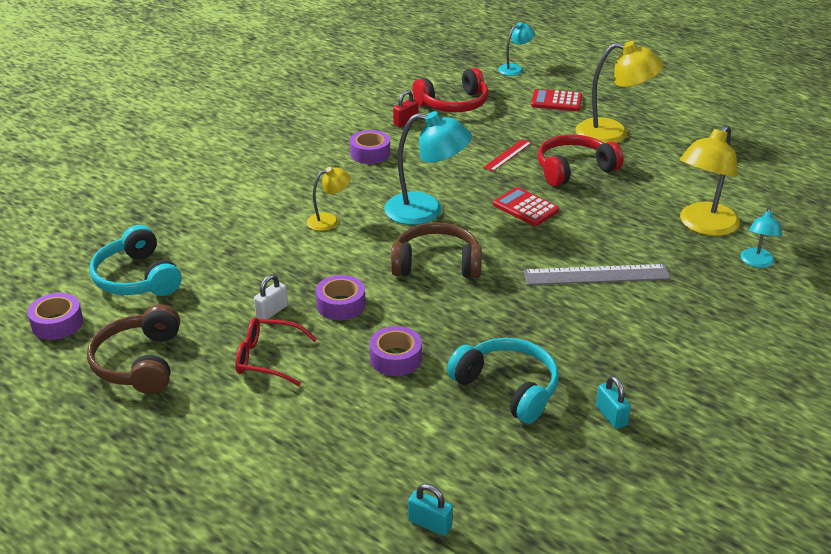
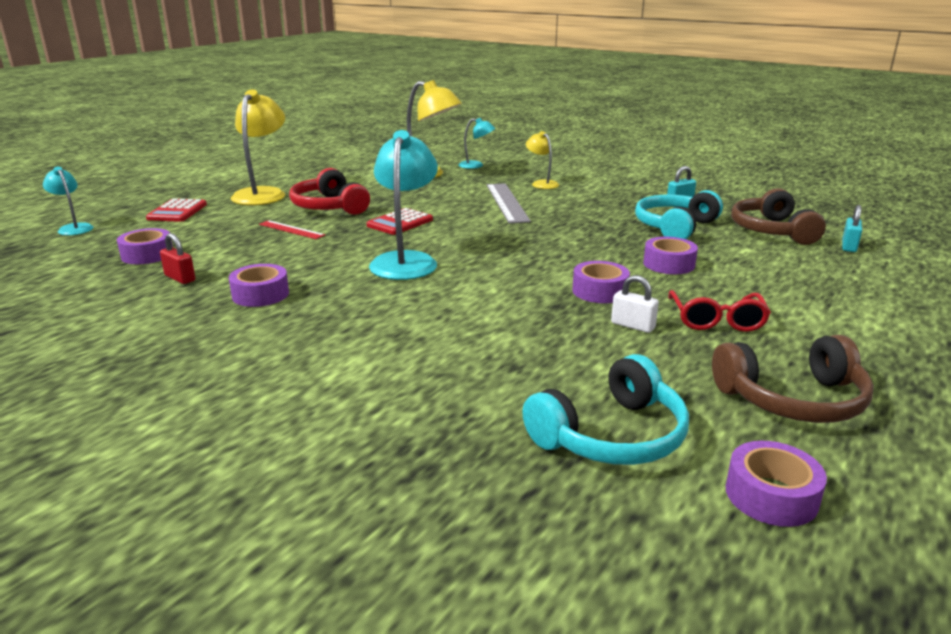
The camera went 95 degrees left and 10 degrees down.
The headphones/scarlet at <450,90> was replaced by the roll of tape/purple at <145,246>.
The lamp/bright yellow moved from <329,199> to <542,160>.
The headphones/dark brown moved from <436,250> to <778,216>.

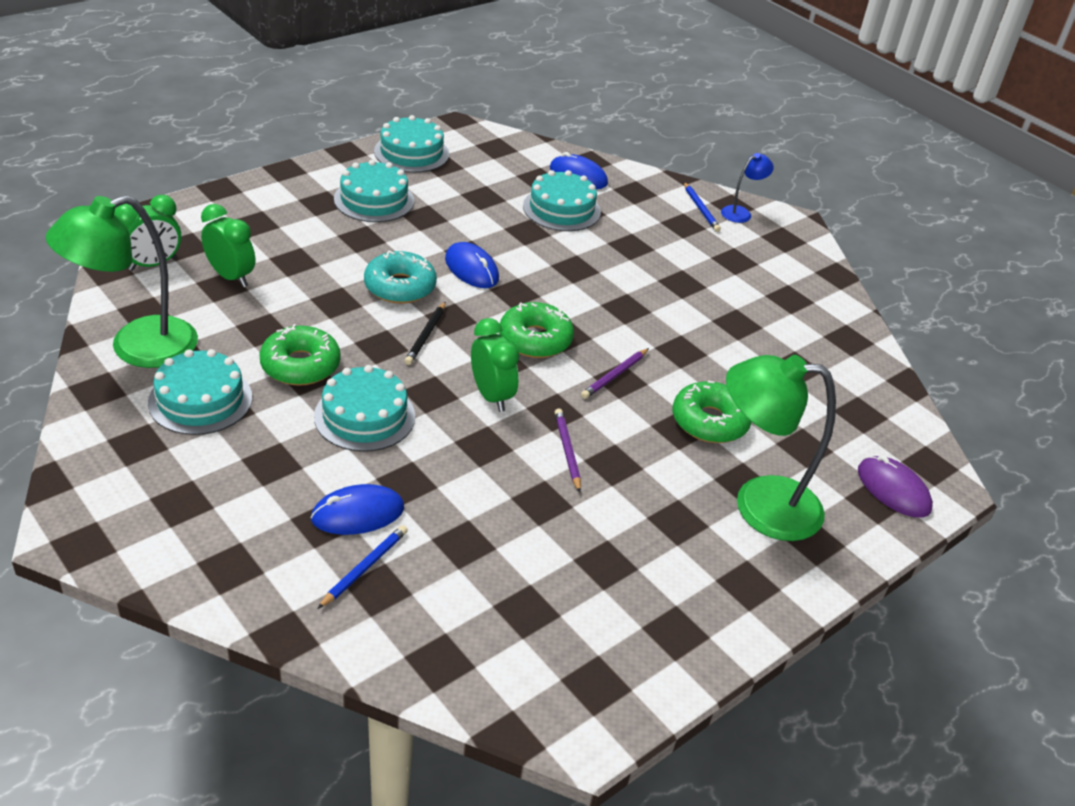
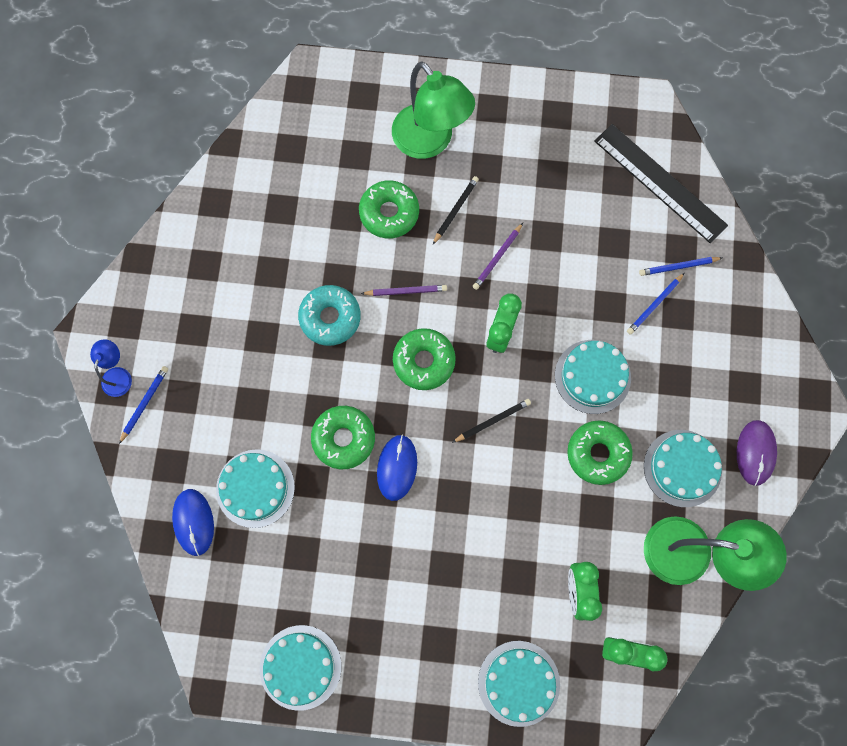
The camera went 130 degrees left and 35 degrees up.
The lamp/blue at <747,188> turned 90 degrees clockwise.
The donut/aqua moved from <400,277> to <329,315>.
The donut/leaf-green at <343,437> appeared.
The wooden pencil/ebony at <456,210> appeared.
The gateau/aqua moved from <374,191> to <519,684>.
The straightedge/ebony at <661,183> appeared.
The mouse/blue at <357,509> was replaced by the wooden pencil/blue at <655,304>.
The mouse/purple moved from <895,486> to <757,453>.

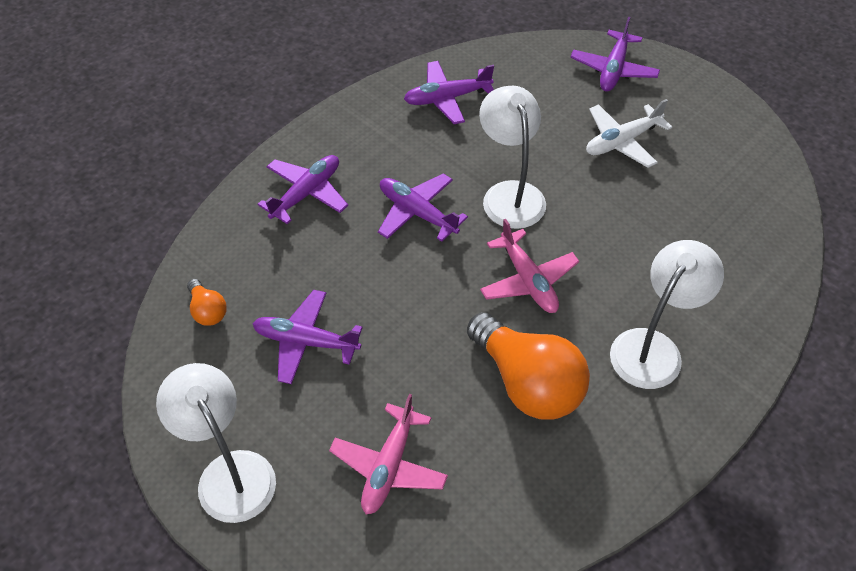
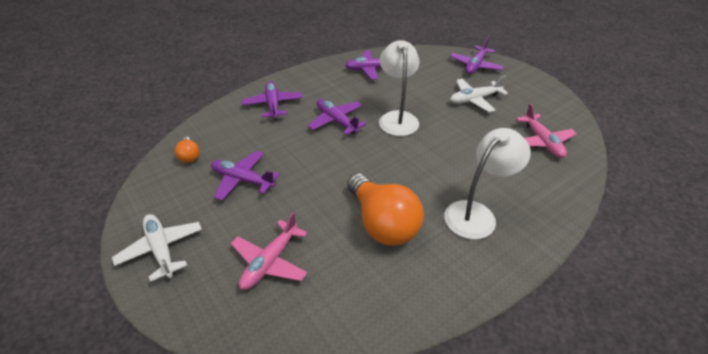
The camera went 10 degrees right and 10 degrees down.
The lamp/pure white at <216,443> was replaced by the aeroplane/pure white at <157,248>.
The aeroplane/purple at <303,189> turned 60 degrees counterclockwise.
The aeroplane/pink moved from <529,266> to <546,130>.

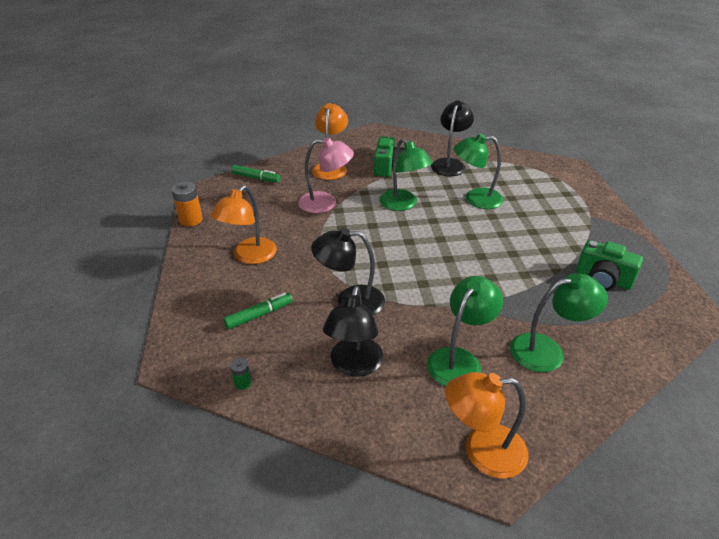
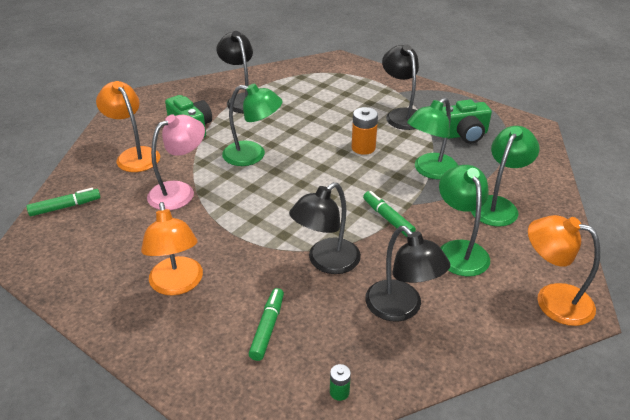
The camera went 45 degrees left and 0 degrees up.
The AA battery/bright orange moved from <187,204> to <365,131>.
The marker/leaf-green at <389,214> appeared.
The lamp/ebony at <400,87> appeared.
The lamp/leaf-green moved from <479,171> to <432,139>.
The lamp/bright orange at <487,425> turned 75 degrees clockwise.

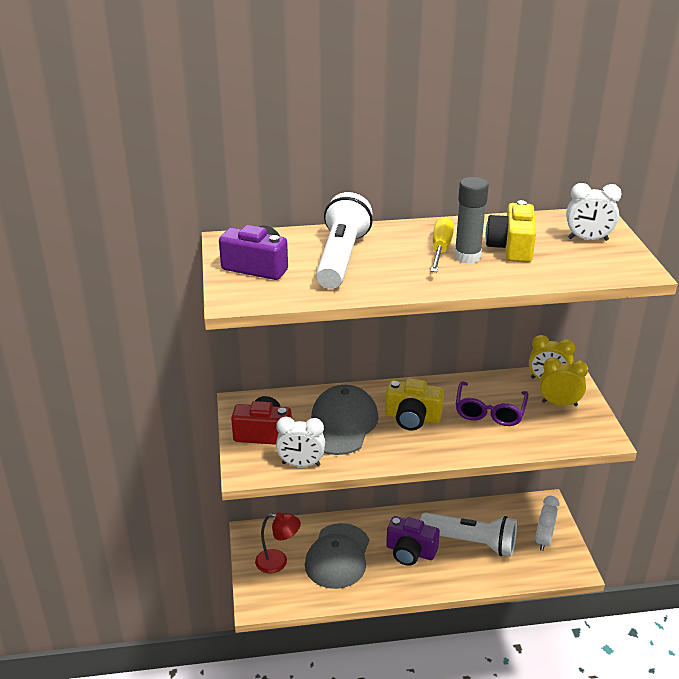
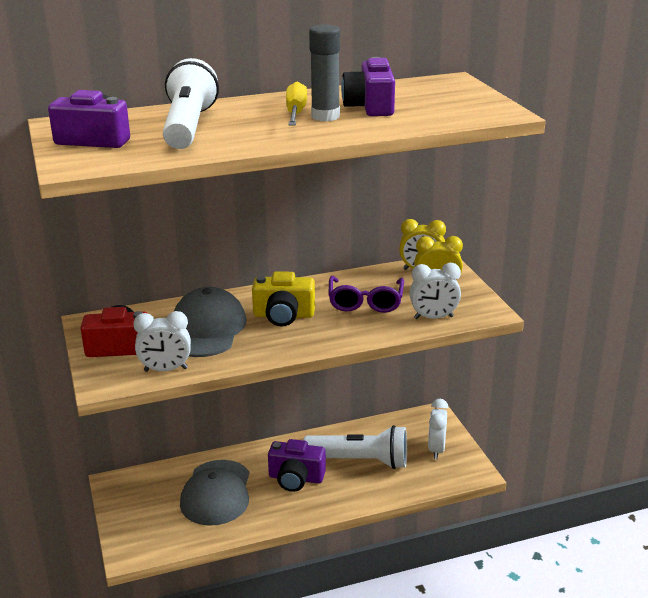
The camera went 10 degrees left and 5 degrees down.
The photo camera/bright yellow at <511,231> became the photo camera/purple at <368,86>.
The bedside clock/pure white moved from <594,212> to <435,291>.
The lamp/scarlet at <278,542> disappeared.

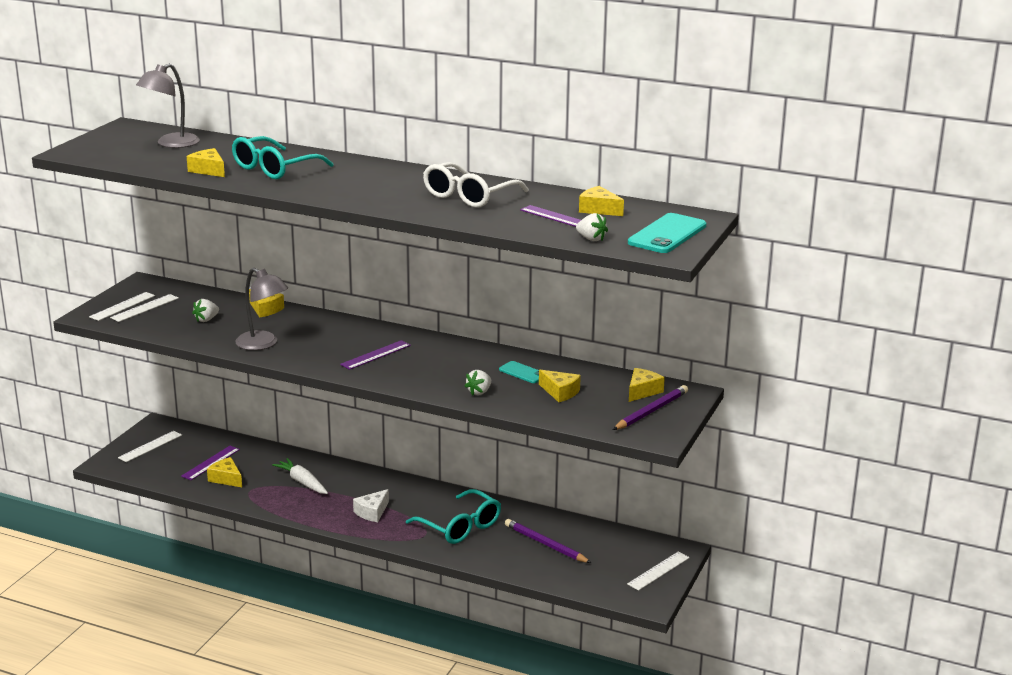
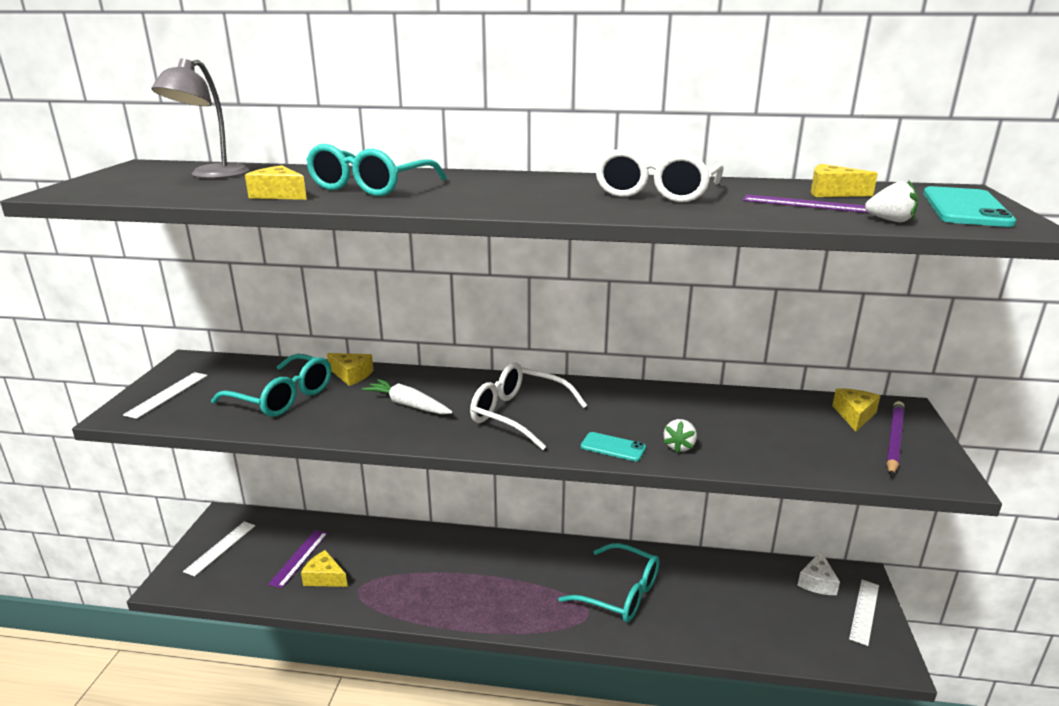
The camera went 15 degrees left and 0 degrees up.
The berry/pure white at <205,310> was replaced by the spectacles/aqua at <271,385>.
The root vegetable/pure white moved from <300,476> to <407,396>.
The straightedge/purple at <375,355> was replaced by the spectacles/pure white at <528,406>.
The phone/aqua moved from <519,372> to <613,446>.
The cheese/pure white moved from <371,505> to <818,573>.
The straightedge/pure white at <144,308> disappeared.
The lamp/gray at <261,309> disappeared.
The wooden pencil/purple at <548,541> disappeared.
The cheese/bright yellow at <560,386> disappeared.

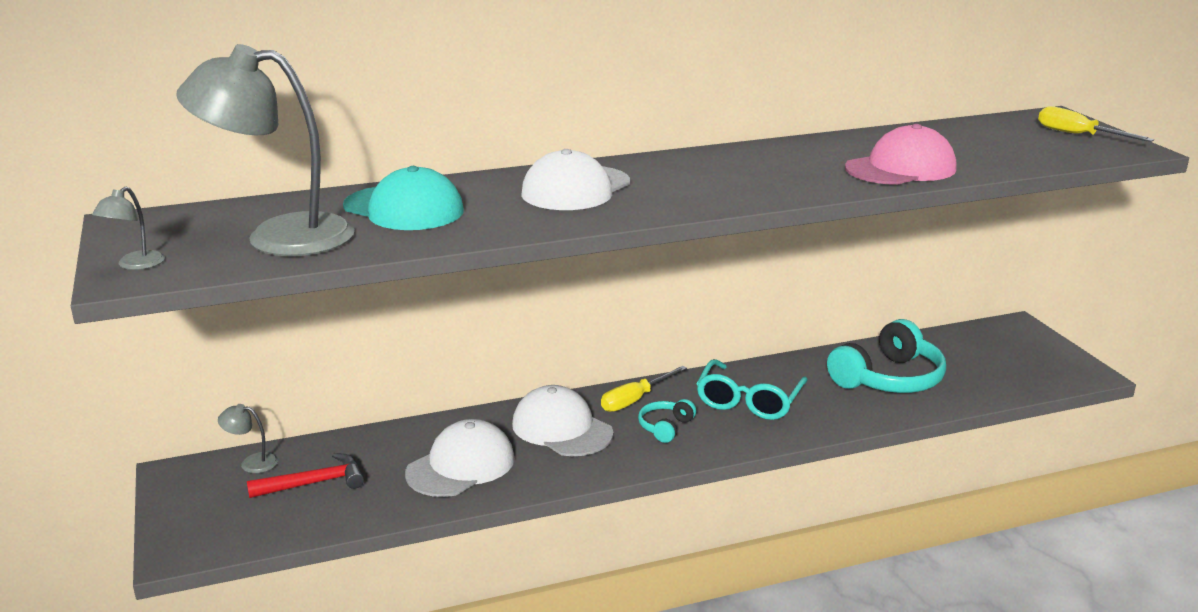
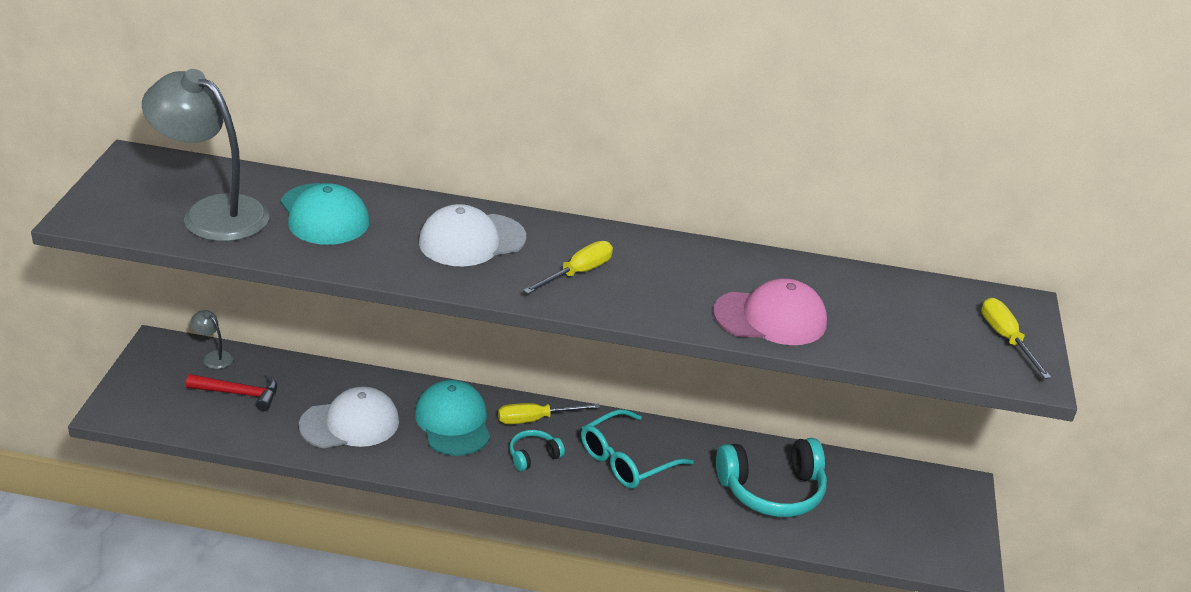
The camera went 25 degrees right and 10 degrees up.
The baseball cap/pure white at <562,420> became the baseball cap/aqua at <452,418>.
The screwdriver/bright yellow at <568,267> appeared.
The lamp/gray at <128,228> disappeared.

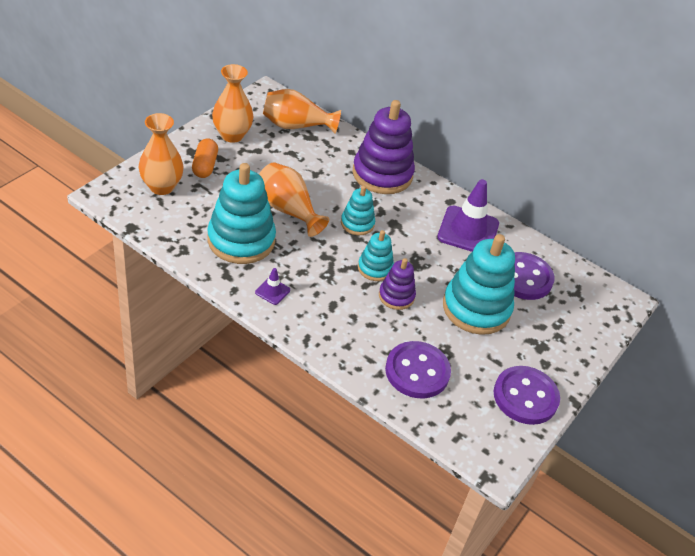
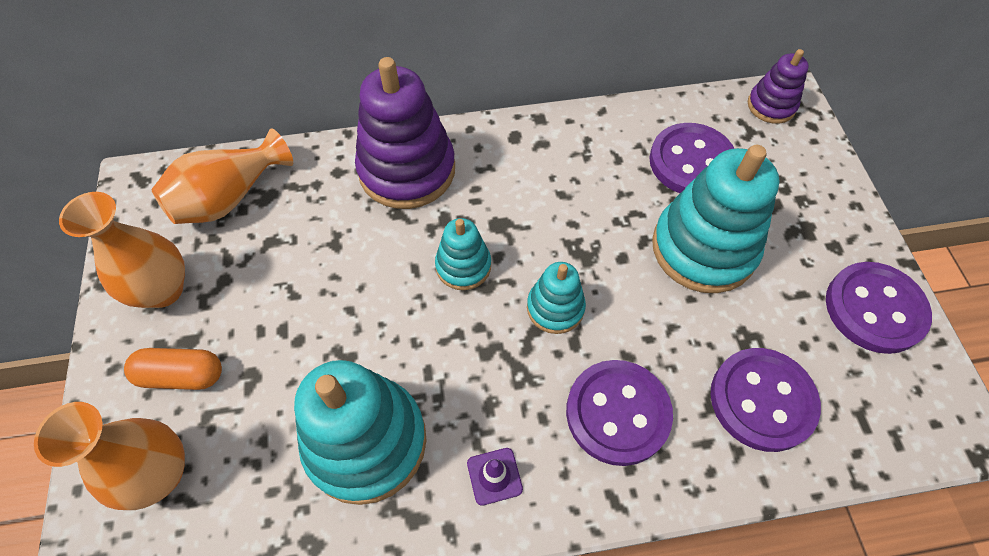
The camera went 40 degrees left and 15 degrees up.
The pill shape/bright orange at <205,158> turned 45 degrees counterclockwise.
The sewing button/purple at <619,413> appeared.
The stacking toy/purple moved from <397,284> to <778,86>.
The vase/bright orange at <294,199> disappeared.
The road cone/purple at <468,215> disappeared.

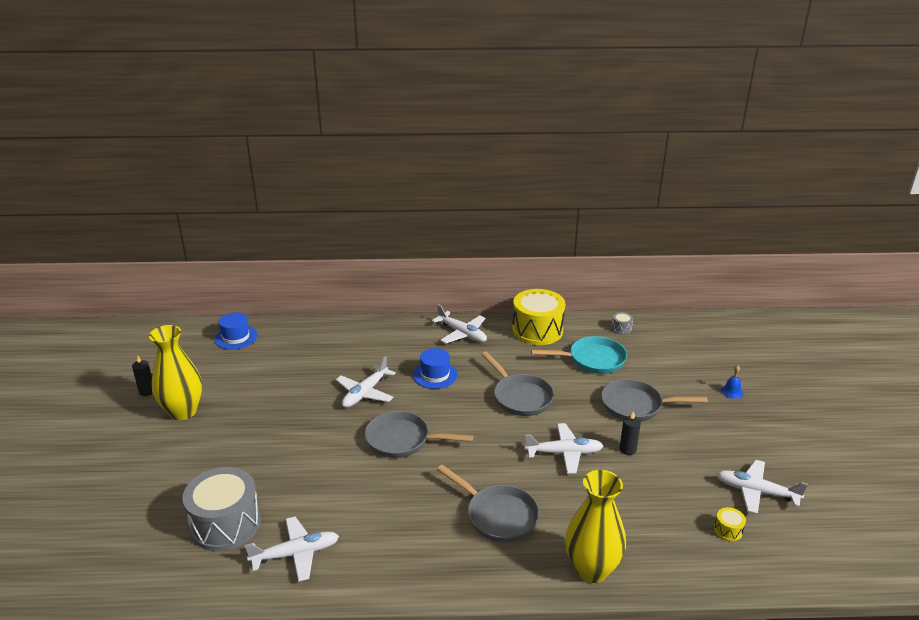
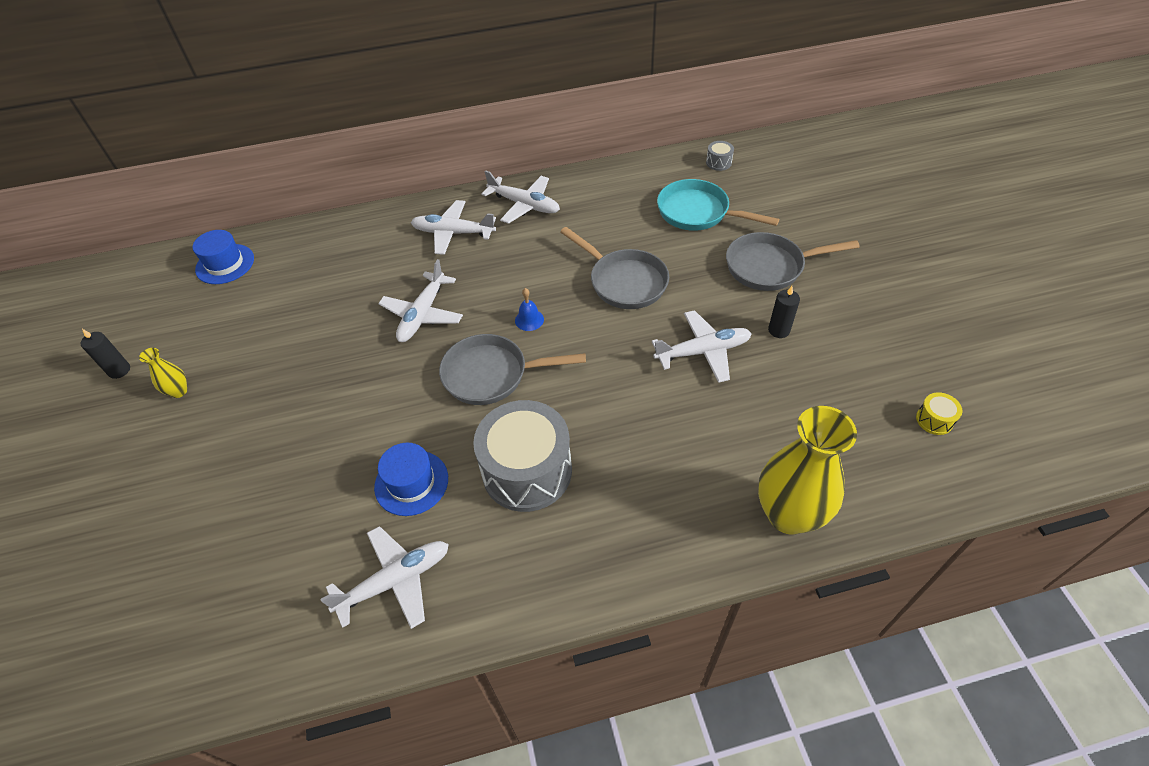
The camera went 10 degrees left and 20 degrees up.
The vase/bright yellow at <175,372> changed to 0.44 times the size.
The top hat/blue moved from <435,368> to <411,479>.
The aeroplane/pure white moved from <762,487> to <453,227>.
The snare drum/gray moved from <221,509> to <522,456>.
The hand bell/blue moved from <732,382> to <529,309>.
The pan/aqua at <579,355> turned 135 degrees counterclockwise.
The pan/gray at <488,504> disappeared.
The snare drum/bright yellow at <538,317> disappeared.

